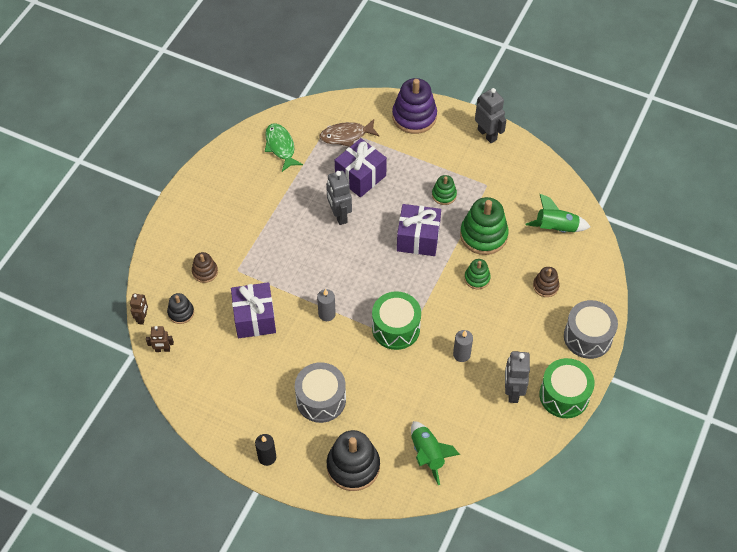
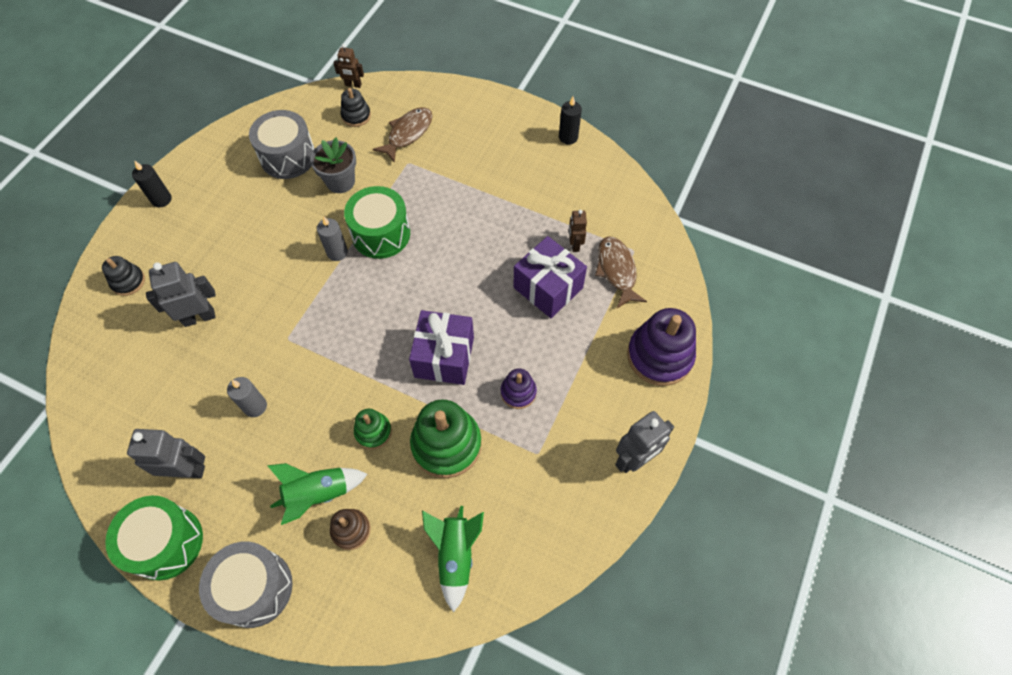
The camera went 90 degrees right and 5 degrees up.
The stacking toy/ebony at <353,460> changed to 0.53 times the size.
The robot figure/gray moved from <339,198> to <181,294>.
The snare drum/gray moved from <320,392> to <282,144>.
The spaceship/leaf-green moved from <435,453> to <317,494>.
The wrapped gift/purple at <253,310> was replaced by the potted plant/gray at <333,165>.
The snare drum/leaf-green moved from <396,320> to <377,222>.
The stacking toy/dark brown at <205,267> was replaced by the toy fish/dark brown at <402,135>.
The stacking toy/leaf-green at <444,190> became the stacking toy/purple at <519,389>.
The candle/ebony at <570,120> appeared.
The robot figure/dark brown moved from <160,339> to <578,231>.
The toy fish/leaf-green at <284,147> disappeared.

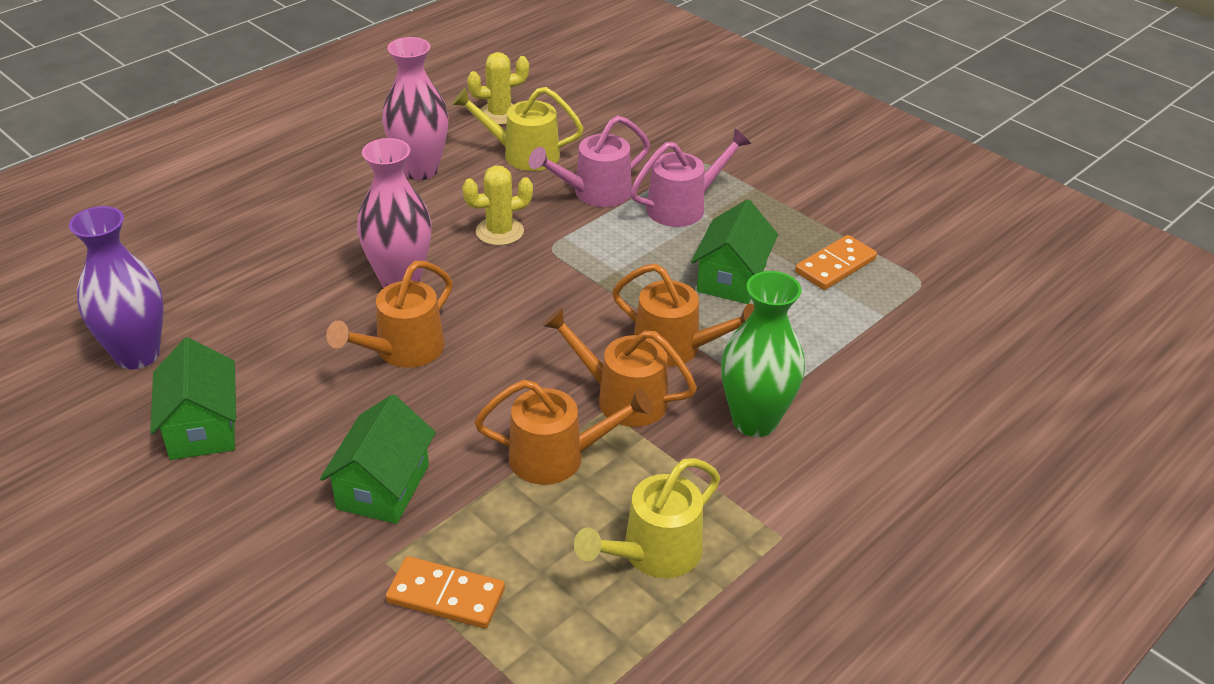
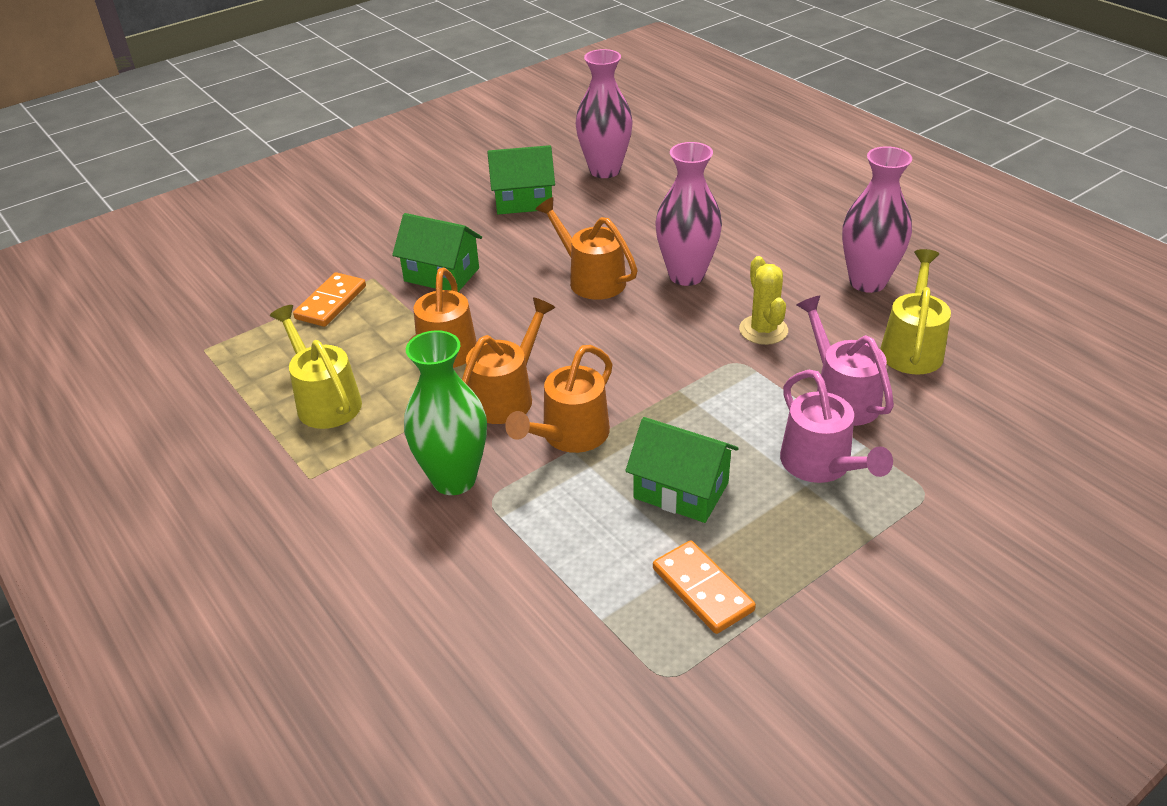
The camera went 100 degrees right and 0 degrees up.
The vase/purple at <116,287> became the vase/pink at <604,113>.
The prickly plant/bright yellow at <498,88> disappeared.

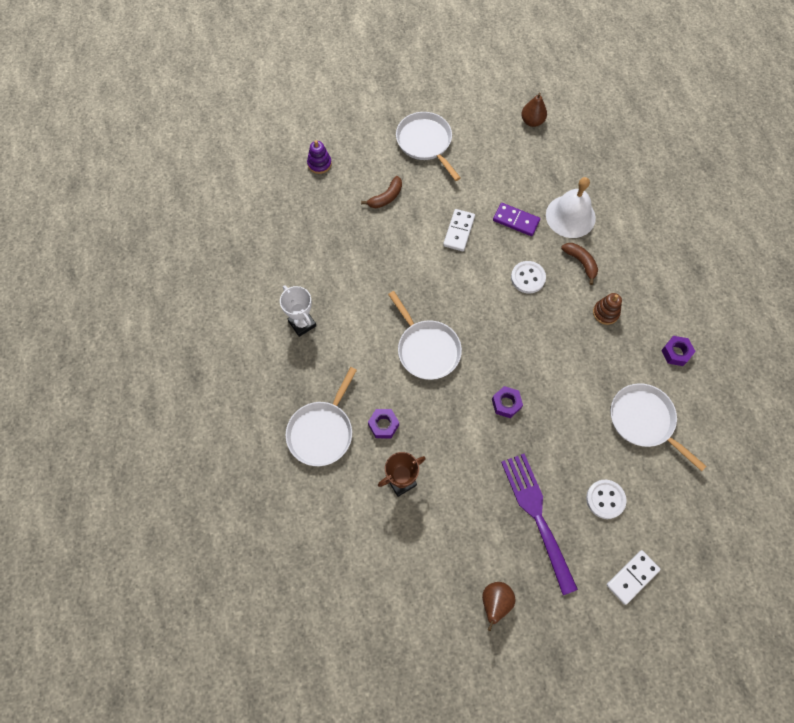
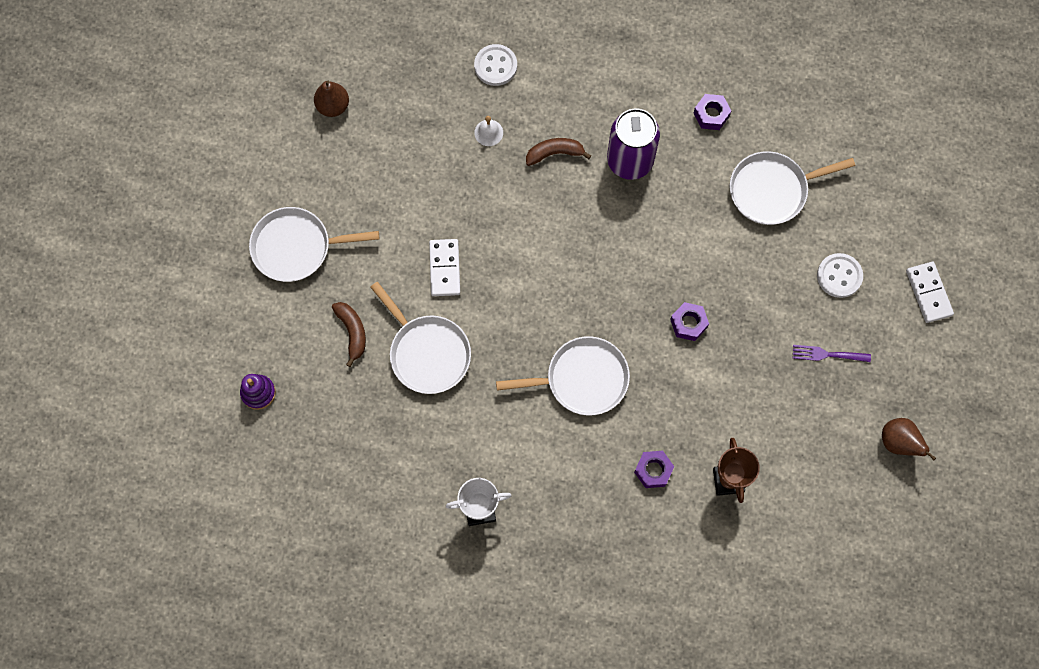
The camera went 65 degrees left and 5 degrees up.
The pan/pure white moved from <321,416> to <420,338>.
The domino tile/pure white at <459,230> turned 45 degrees clockwise.
The sewing button/pure white moved from <528,277> to <495,65>.
The hand bell/pure white at <571,207> changed to 0.44 times the size.
The stacking toy/dark brown at <607,309> was replaced by the tin/purple at <633,144>.
The dinner fork/purple at <539,524> changed to 0.47 times the size.
The domino tile/purple at <516,219> disappeared.

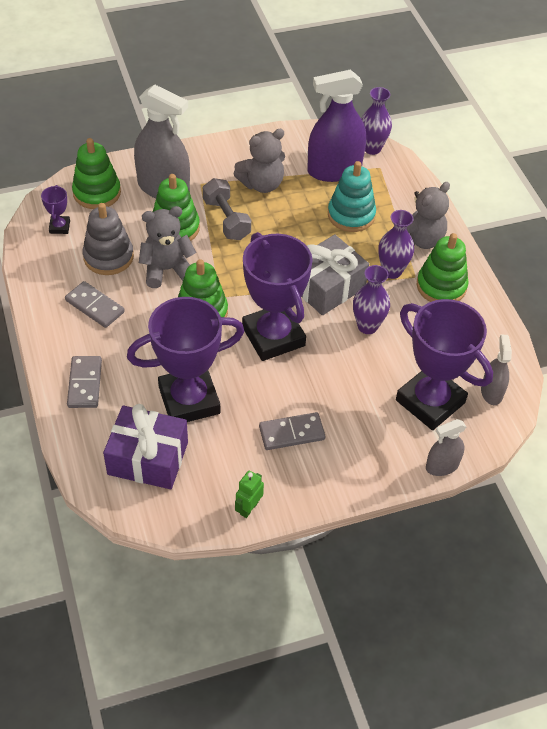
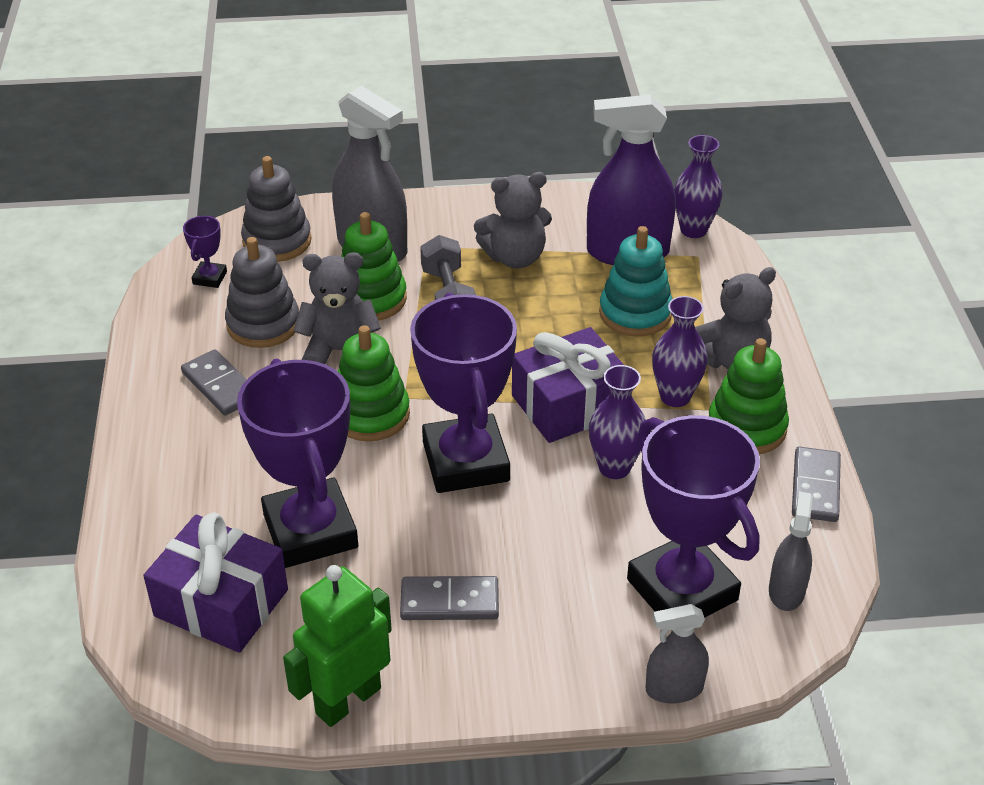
The camera went 15 degrees right and 10 degrees down.
The prize cup/purple at <185,359> turned 75 degrees clockwise.
The stacking toy/leaf-green at <96,173> became the stacking toy/gray at <276,209>.
The robot figure/leaf-green at <249,494> changed to 1.91 times the size.
The wrapped gift/gray at <335,274> became the wrapped gift/purple at <568,385>.
The domino tile/gray moved from <84,382> to <816,484>.

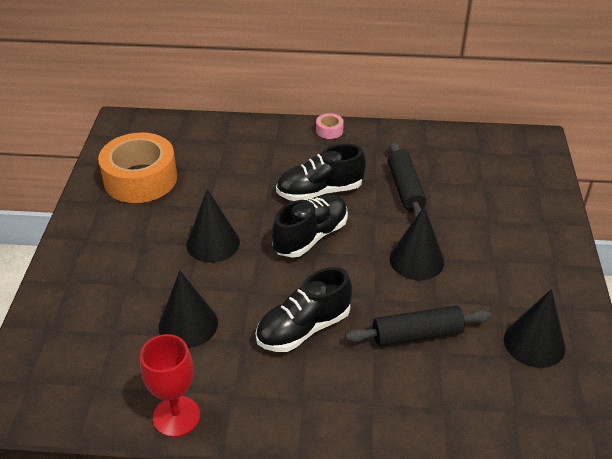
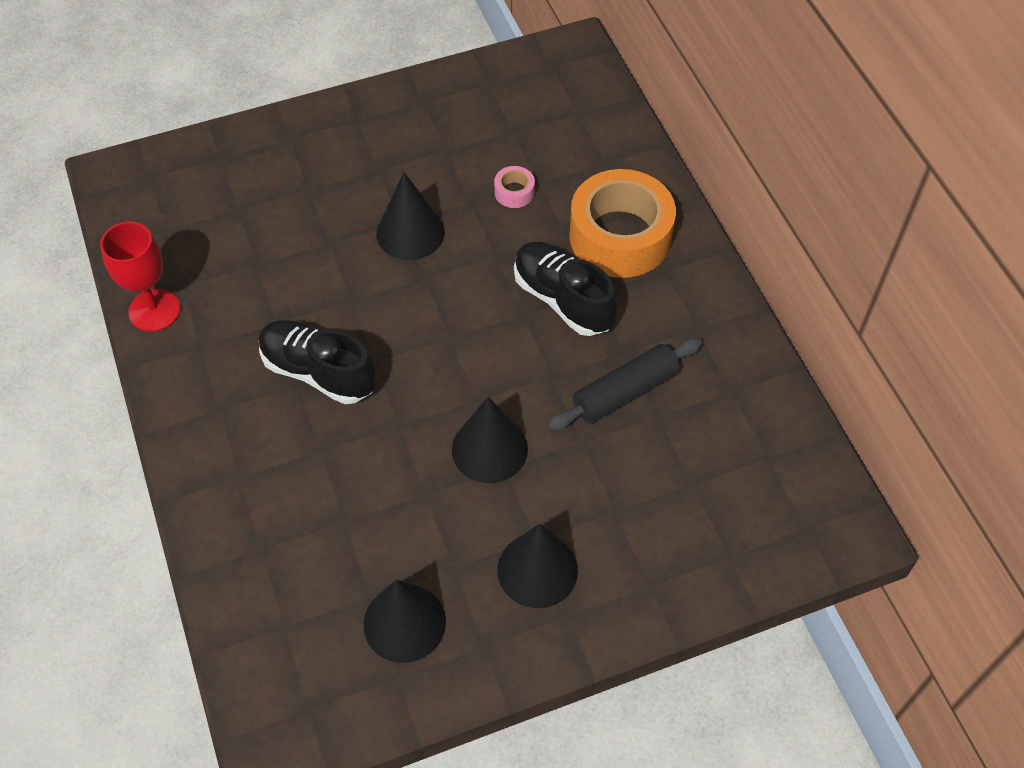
The camera went 65 degrees right and 15 degrees up.
The roll of tape/pink moved from <330,126> to <514,187>.
The solid cone/ebony moved from <188,309> to <537,566>.
The roll of tape/bright orange moved from <137,167> to <622,223>.
The sneaker/ebony at <309,226> disappeared.
The dough roller/ebony at <418,325> disappeared.

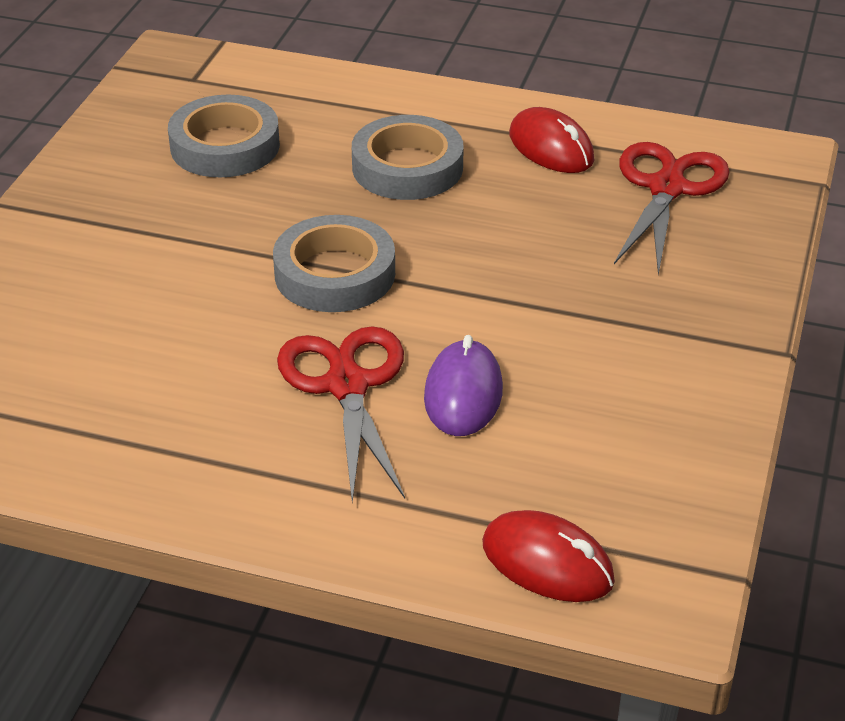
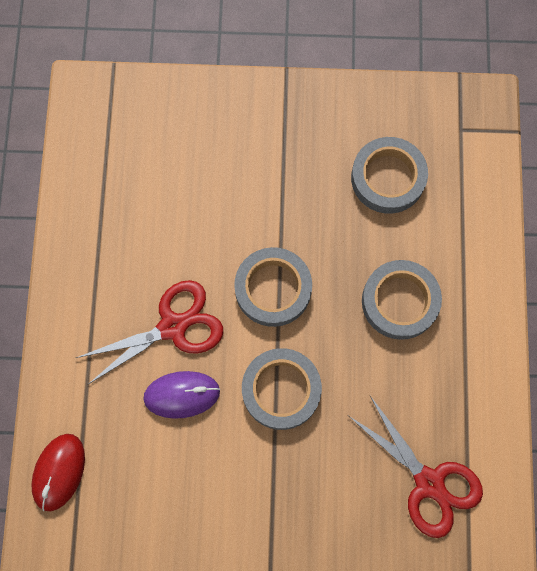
The camera went 75 degrees right and 35 degrees up.
The roll of tape/gray at <282,389> appeared.
The pair of scissors/scarlet at <672,208> turned 45 degrees clockwise.
The mouse/scarlet at <552,140> disappeared.

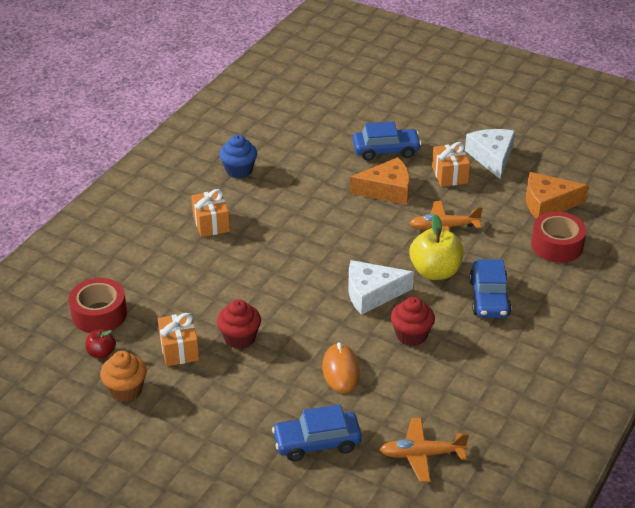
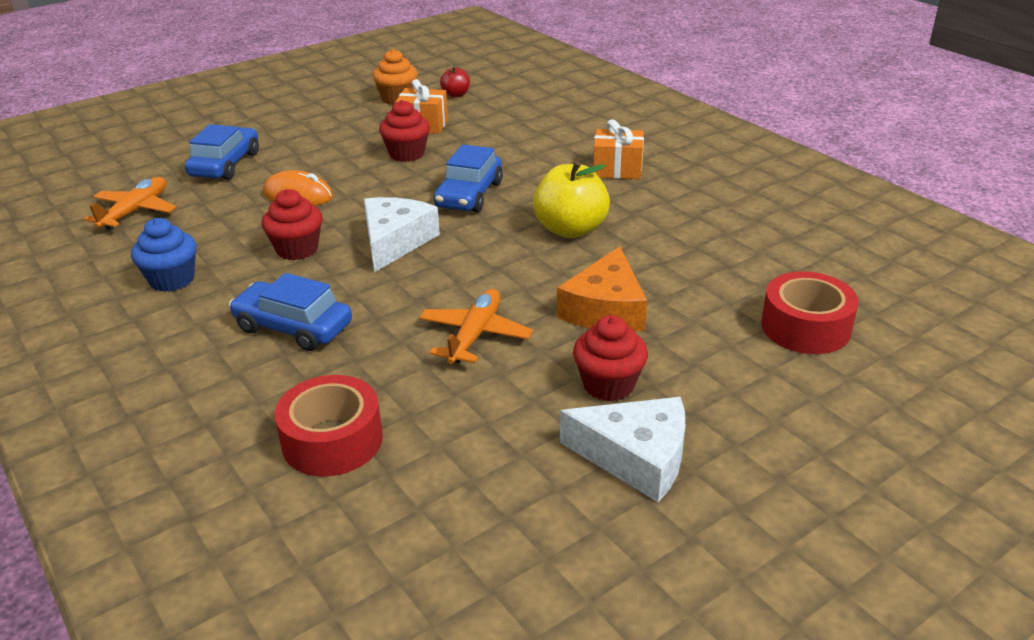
The camera went 115 degrees right and 5 degrees down.
The muffin/blue moved from <238,156> to <163,255>.
The car/blue moved from <387,141> to <468,178>.
The toy apple/bright yellow moved from <436,247> to <571,199>.
The wrapped gift/bright orange at <451,164> was replaced by the muffin/scarlet at <610,358>.
The roll of tape/scarlet moved from <98,305> to <810,313>.
The cheese/bright orange at <557,195> disappeared.

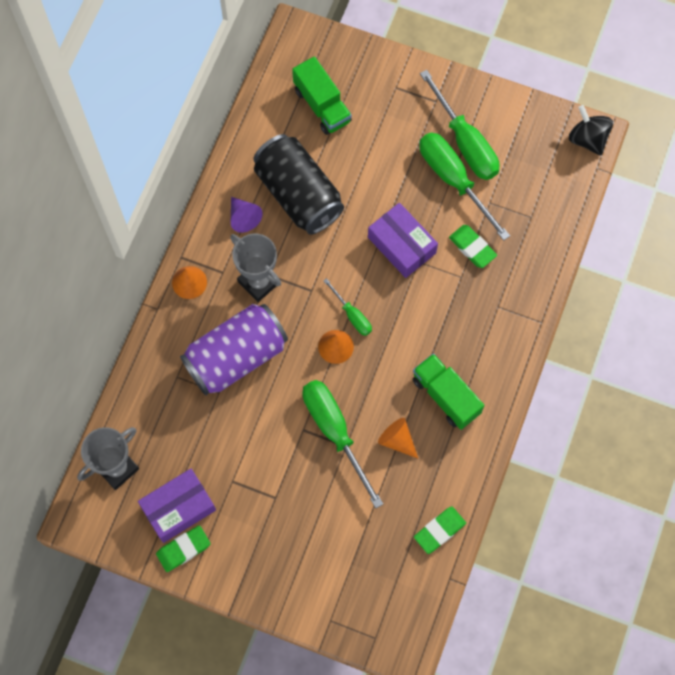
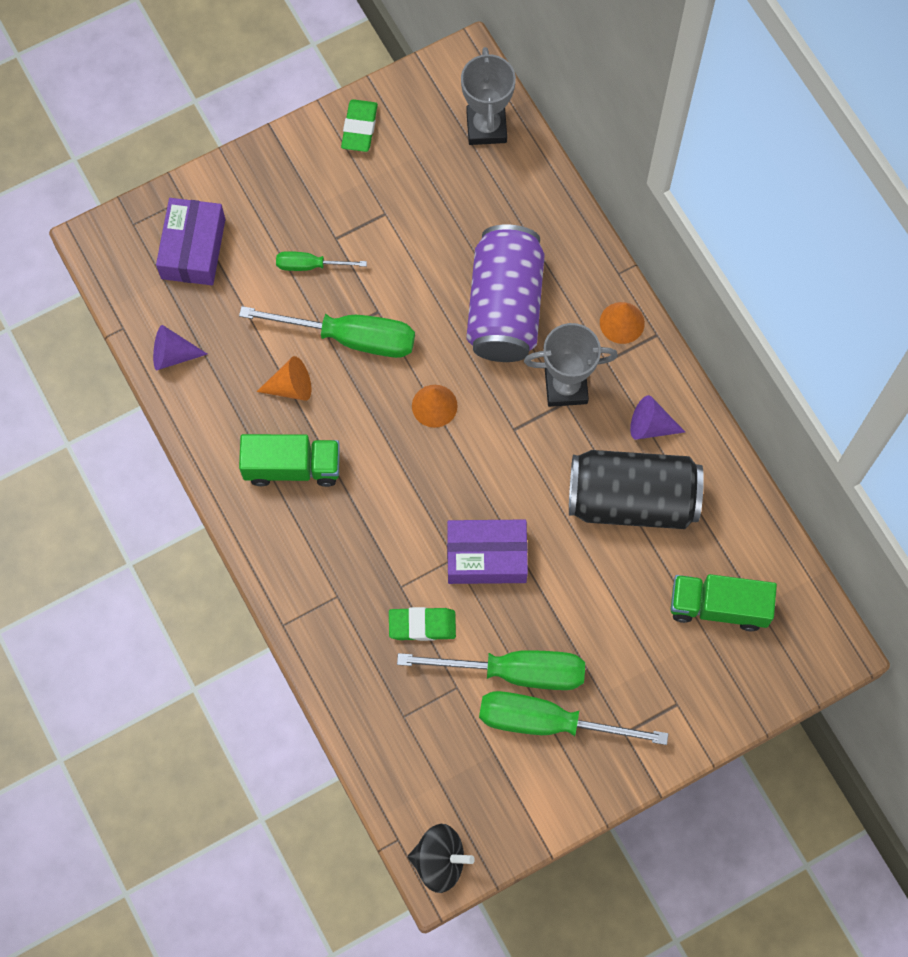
The camera went 130 degrees right and 0 degrees up.
The gum eraser/leaf-green at <440,530> was replaced by the solid cone/purple at <180,347>.
The package/purple moved from <177,506> to <190,241>.
The screwdriver/leaf-green moved from <347,307> to <321,261>.

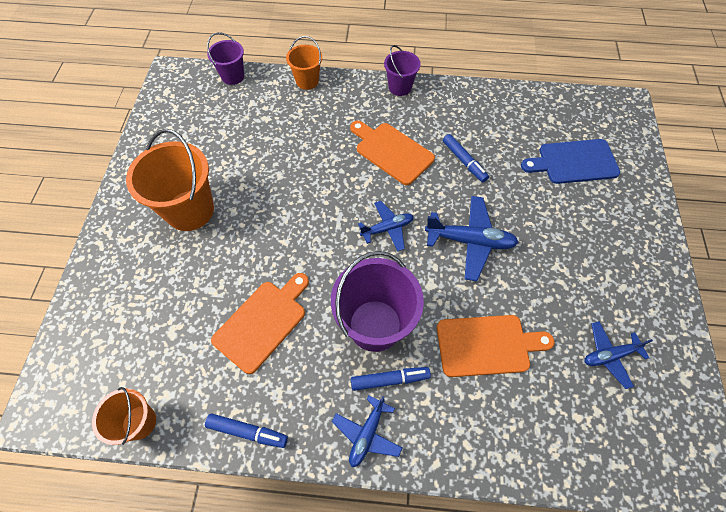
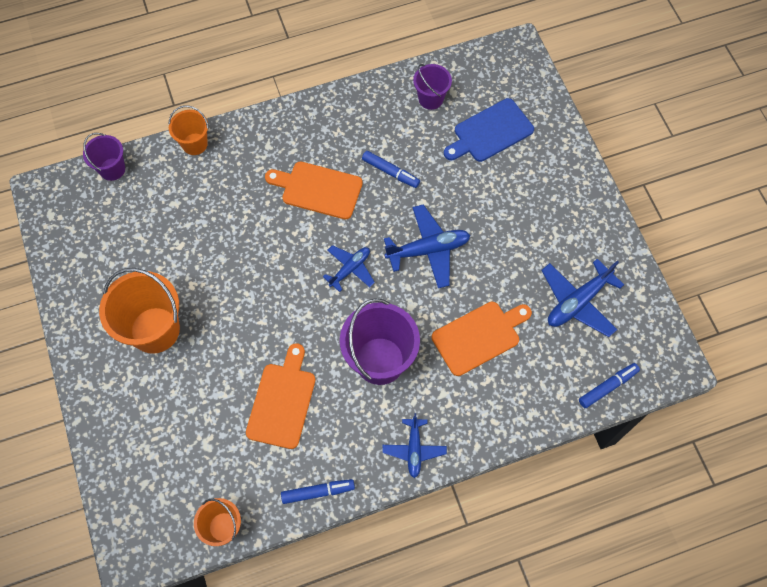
The camera went 25 degrees left and 5 degrees up.
The sand bucket/purple moved from <402,70> to <432,87>.
The aeroplane/blue at <618,355> changed to 1.57 times the size.
The marker/blue moved from <391,379> to <609,385>.

